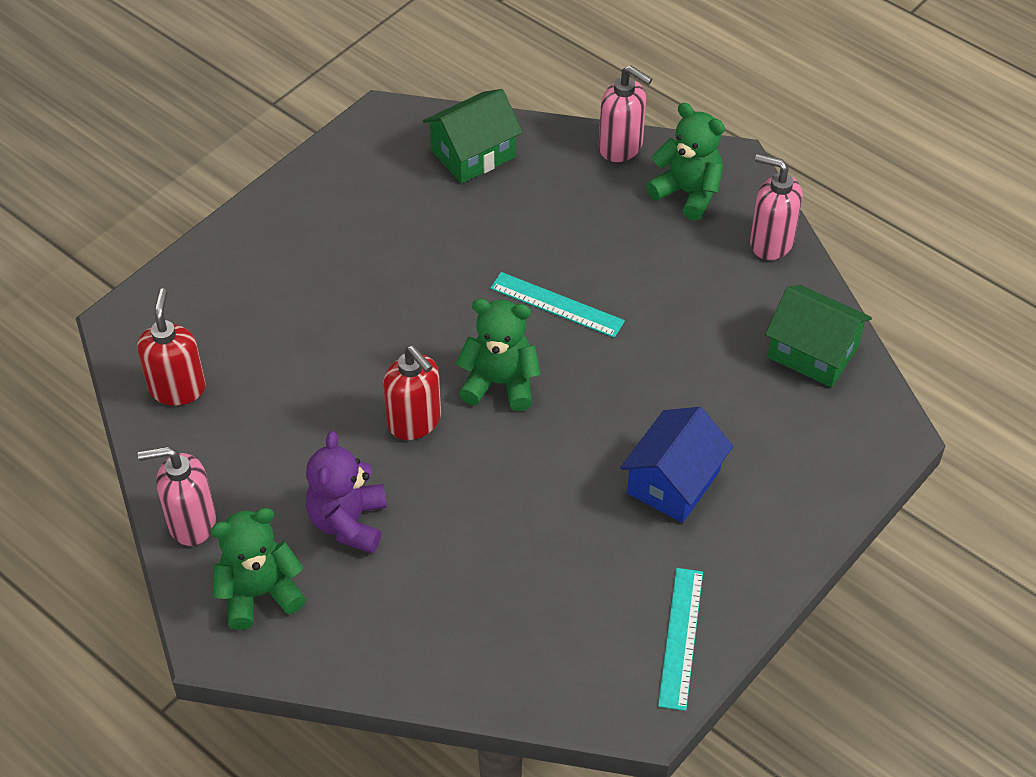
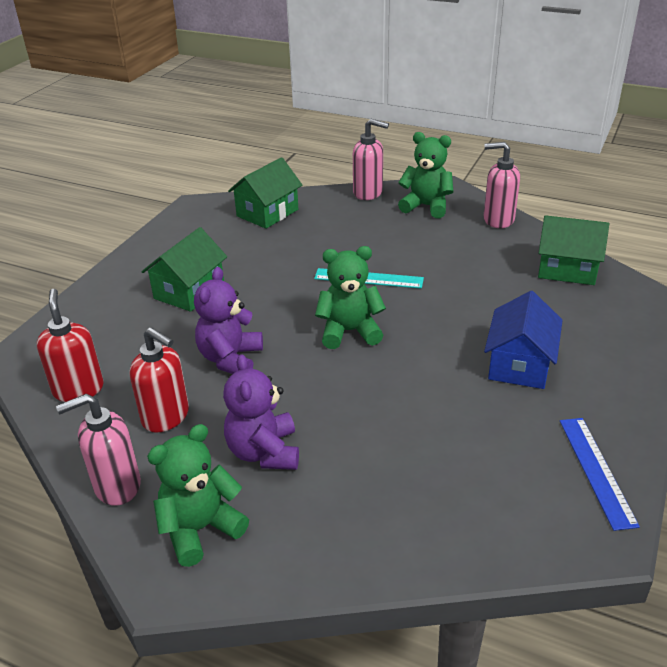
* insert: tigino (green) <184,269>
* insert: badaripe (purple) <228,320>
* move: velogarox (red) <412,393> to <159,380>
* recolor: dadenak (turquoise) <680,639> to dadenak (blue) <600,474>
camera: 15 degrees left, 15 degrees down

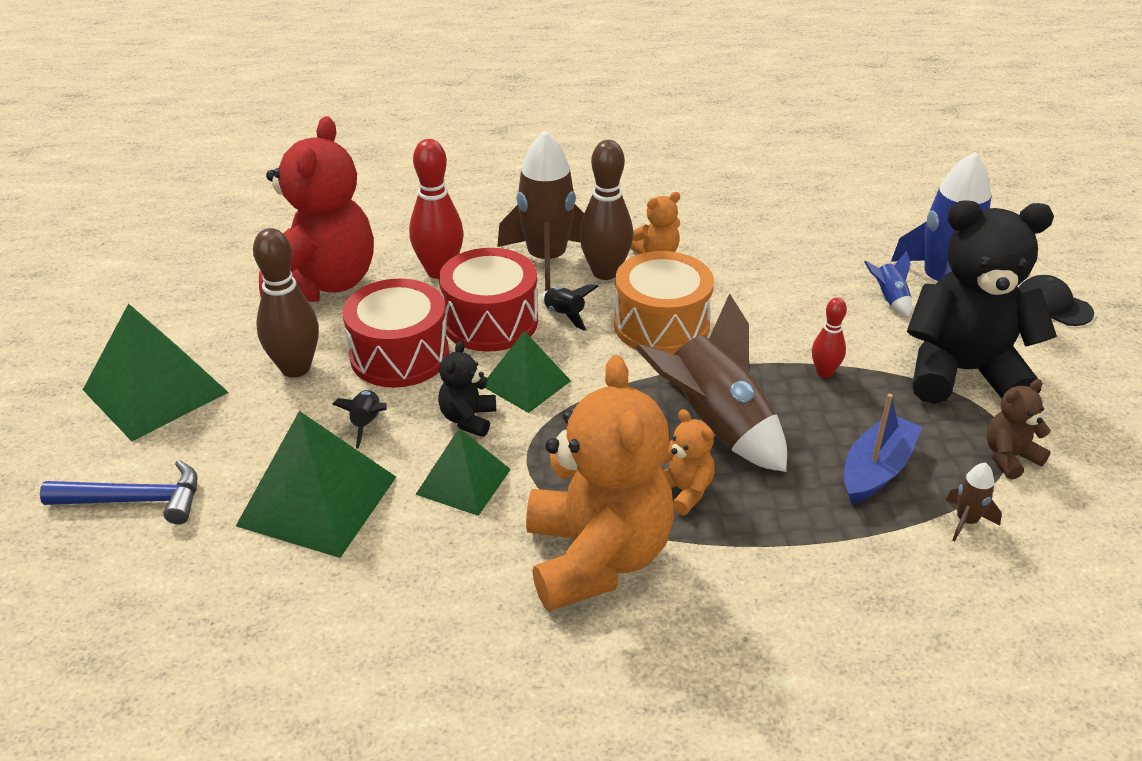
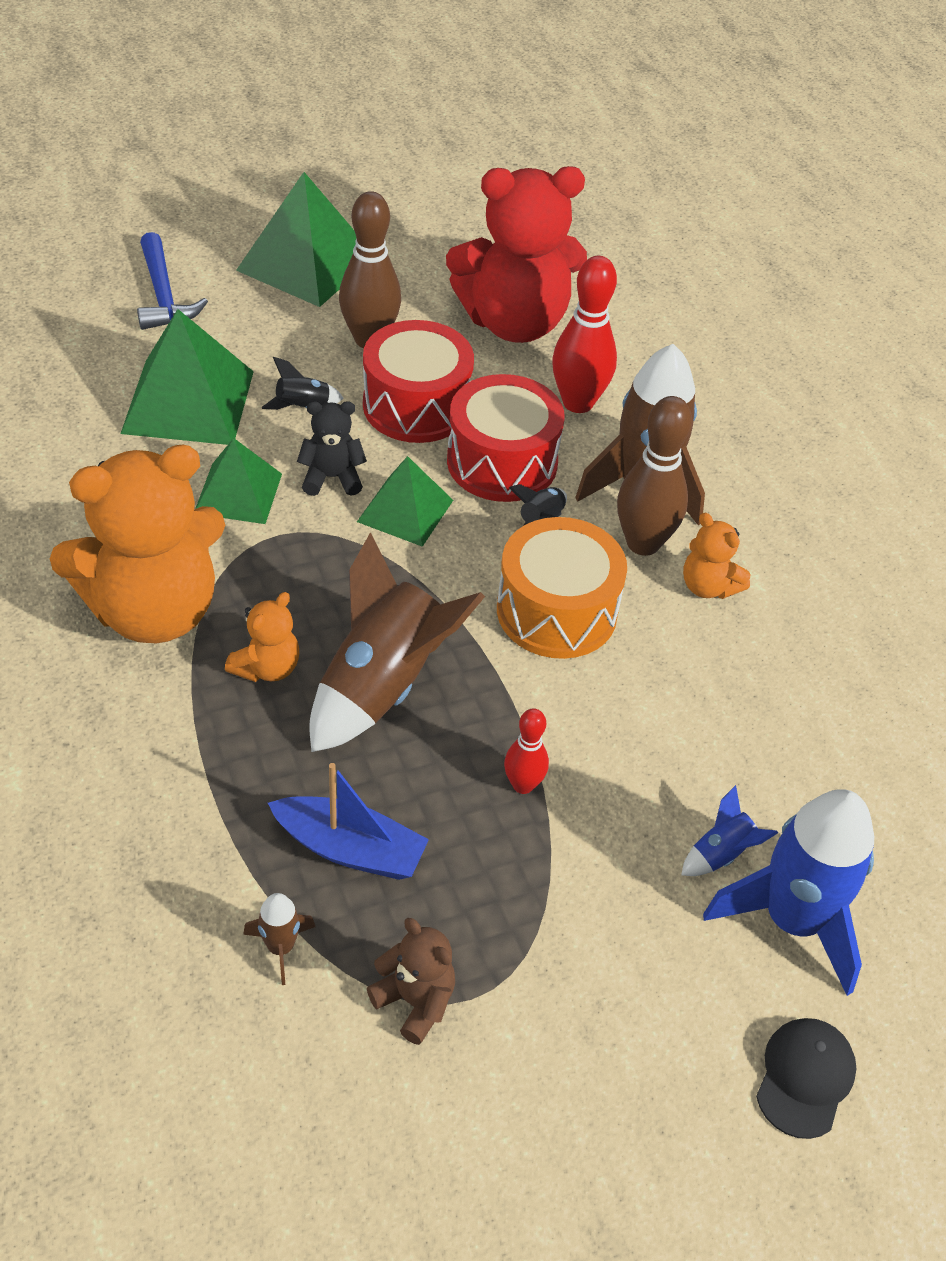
* delete: badaripe (black) <982,302>
camera: 70 degrees right, 10 degrees up

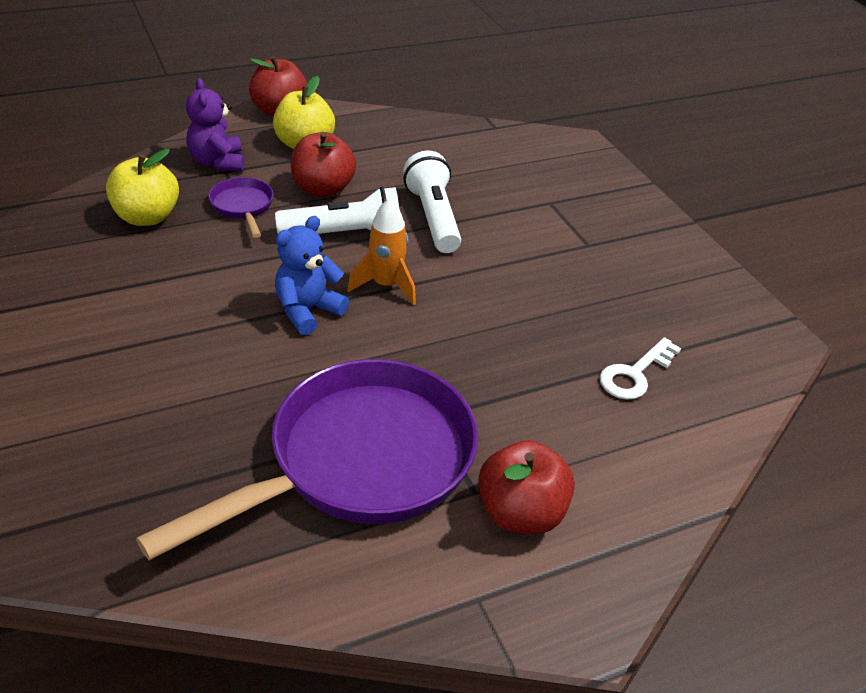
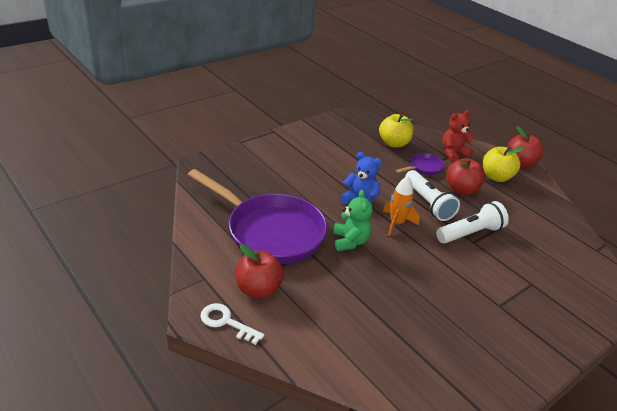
* insert: badaripe (green) <353,220>
* move: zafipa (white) <640,368> to <232,324>
* recolor: badaripe (purple) <215,124> to badaripe (red) <458,136>
camera: 75 degrees right, 5 degrees down

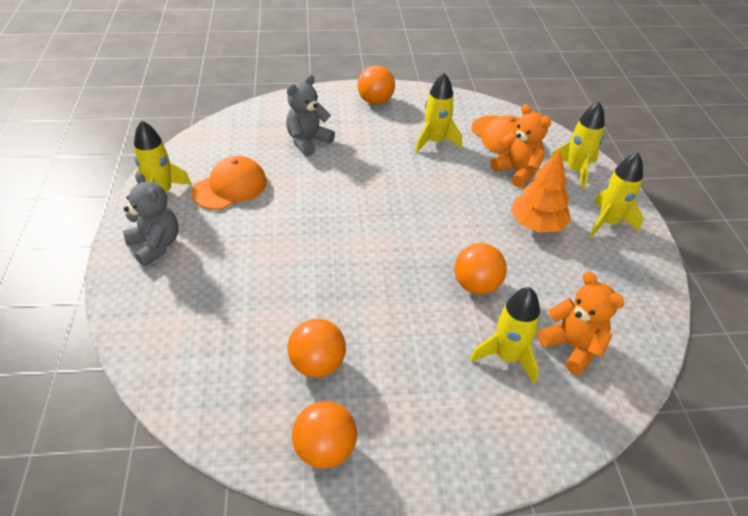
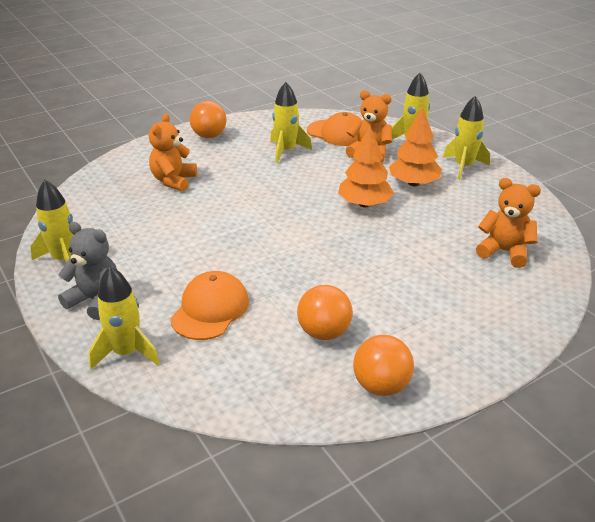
* delete: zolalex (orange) <481,269>
* insert: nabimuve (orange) <366,166>
* move: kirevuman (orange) <229,183> to <209,305>
* move: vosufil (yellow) <505,335> to <124,317>
* recolor: badaripe (grey) <310,115> to badaripe (orange) <173,152>
camera: 25 degrees left, 10 degrees down

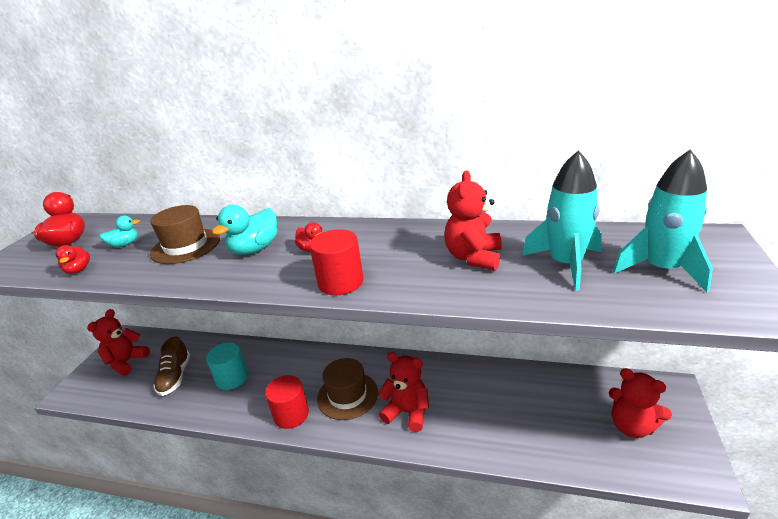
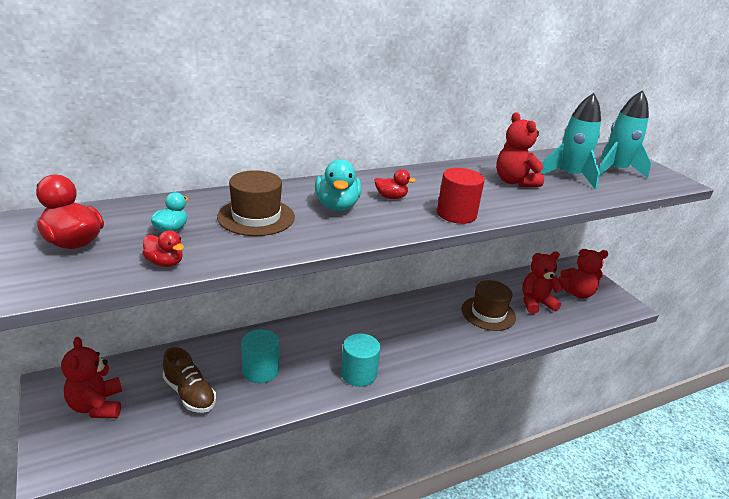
* move: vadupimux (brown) <347,389> to <489,305>
* move: badaripe (red) <403,392> to <542,282>
* recolor: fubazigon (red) <287,402> to fubazigon (turquoise) <360,360>
camera: 45 degrees left, 0 degrees up

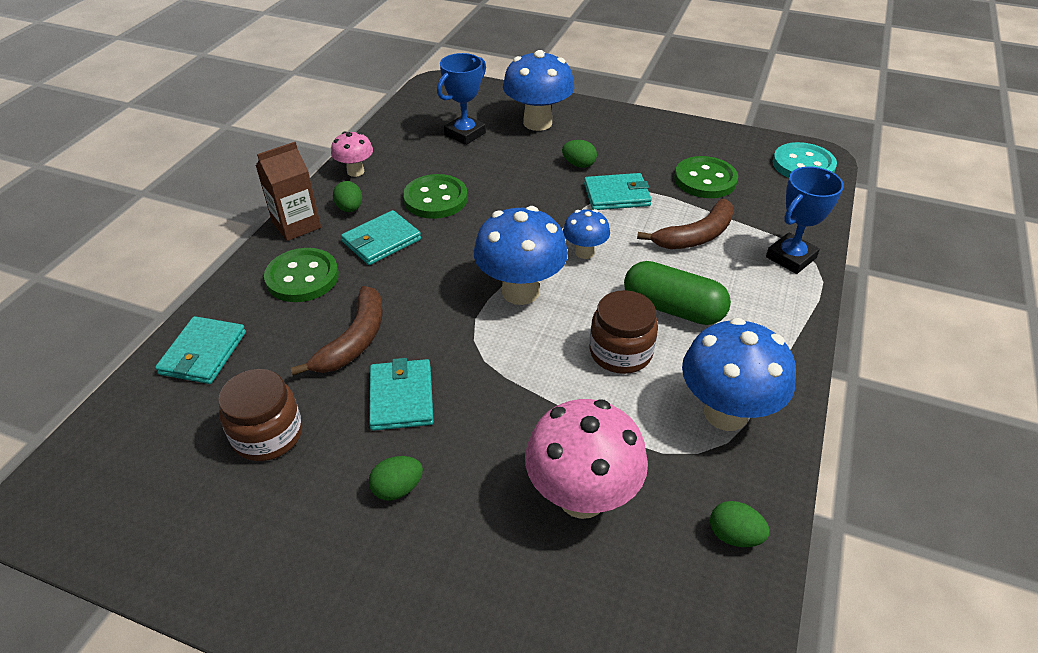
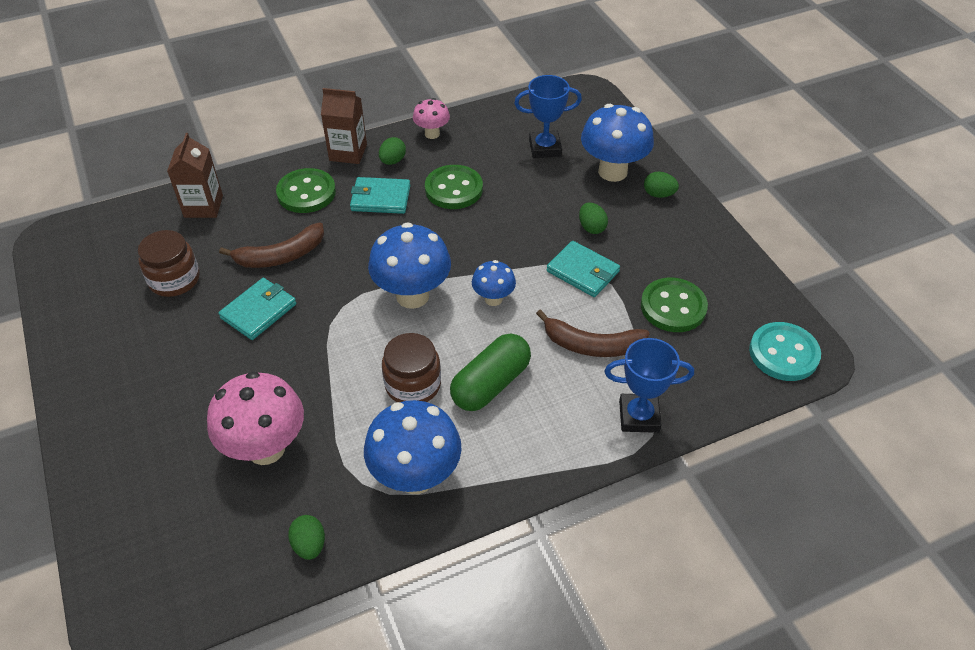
* move: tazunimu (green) <396,478> to <661,185>
* replace: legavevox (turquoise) <200,350> to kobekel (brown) <195,175>
* rotate: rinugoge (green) <677,293> = <490,372> 60 degrees clockwise
camera: 45 degrees right, 5 degrees up

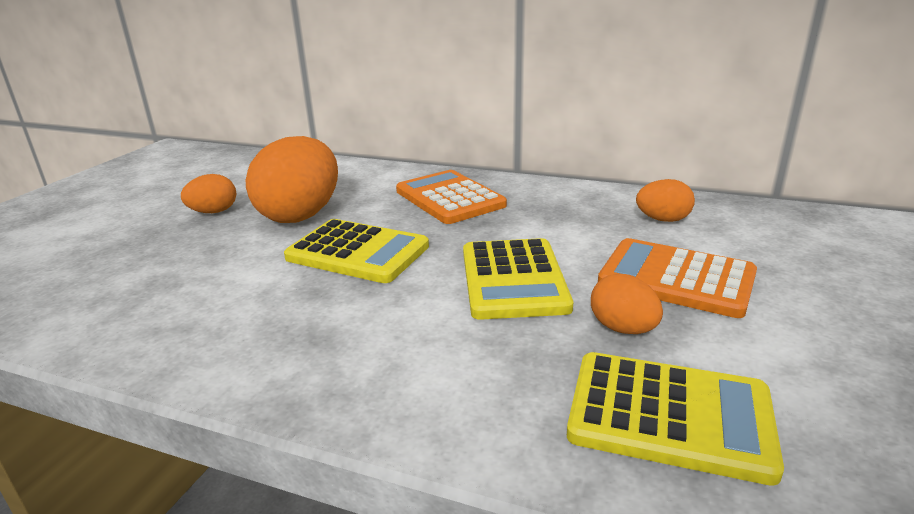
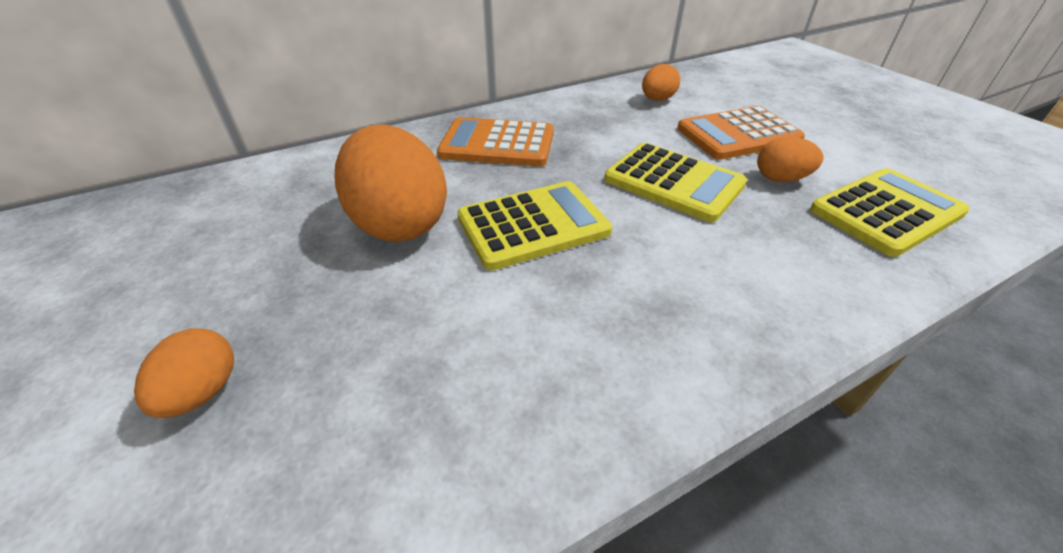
* move: tazunimu (orange) <208,193> to <184,373>
camera: 50 degrees left, 15 degrees up

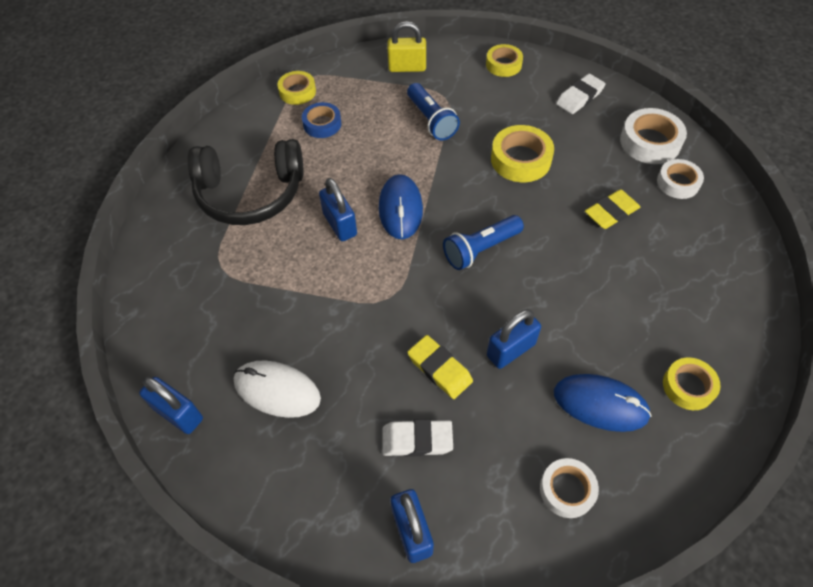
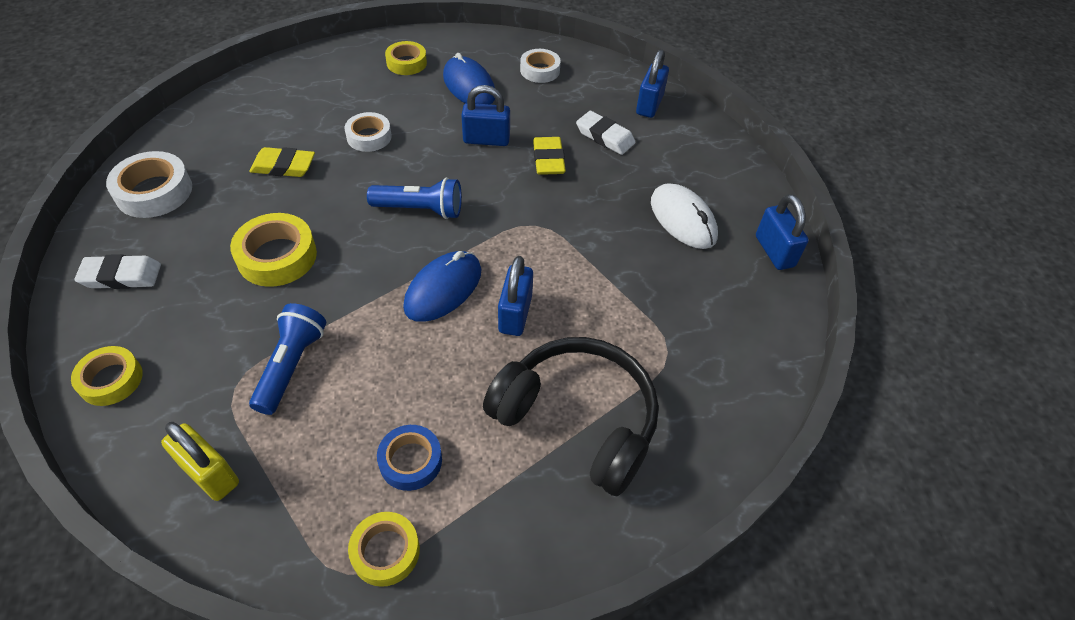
* move: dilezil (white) <680,179> to <368,132>
camera: 145 degrees left, 5 degrees down

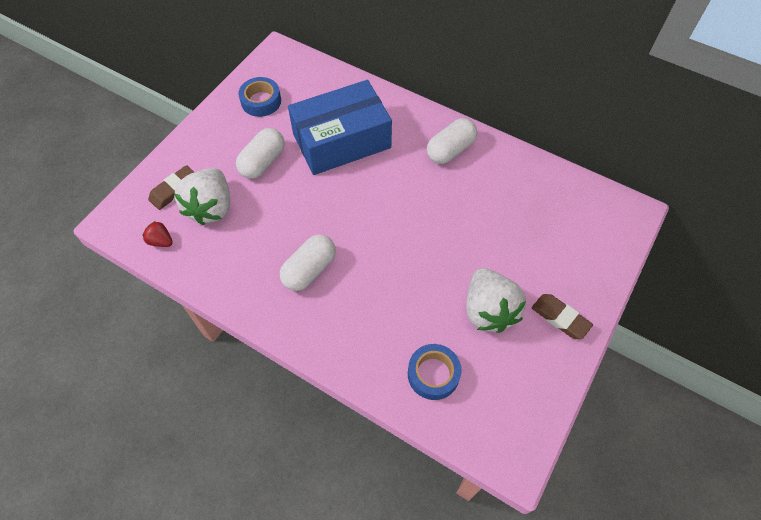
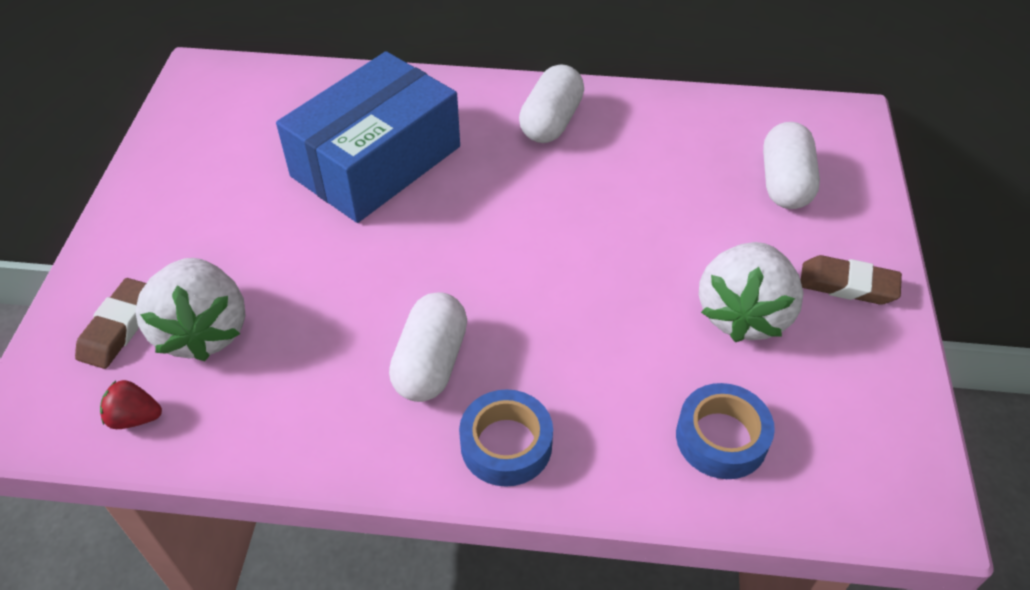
* move: rinugoge (white) <260,153> to <791,165>
* move: dilezil (blue) <259,97> to <506,438>
* rotate: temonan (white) <496,300> = <751,292> 60 degrees clockwise
camera: 25 degrees left, 10 degrees down

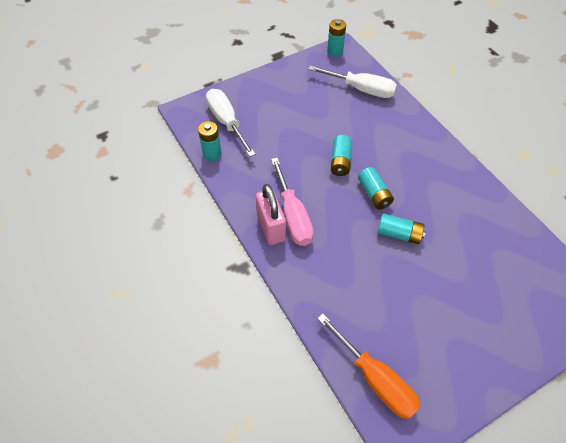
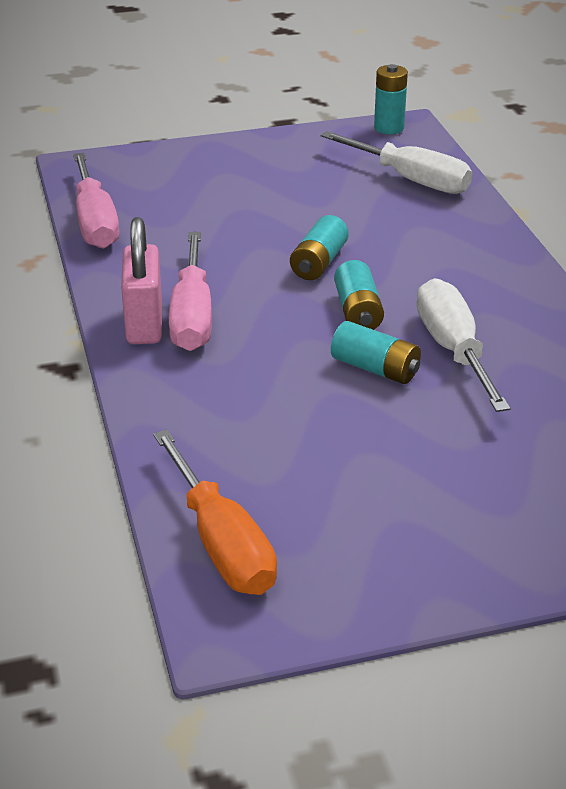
* move: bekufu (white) <231,123> to <463,345>
* replace: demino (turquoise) <210,141> to bekufu (pink) <96,201>
camera: 15 degrees right, 20 degrees down

